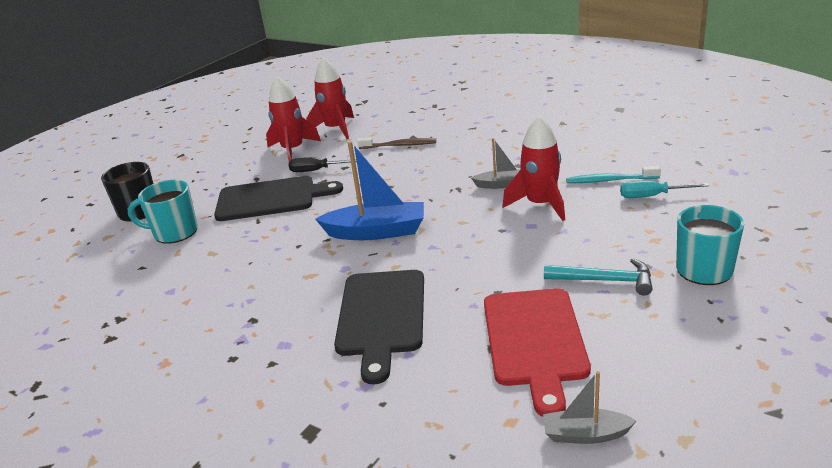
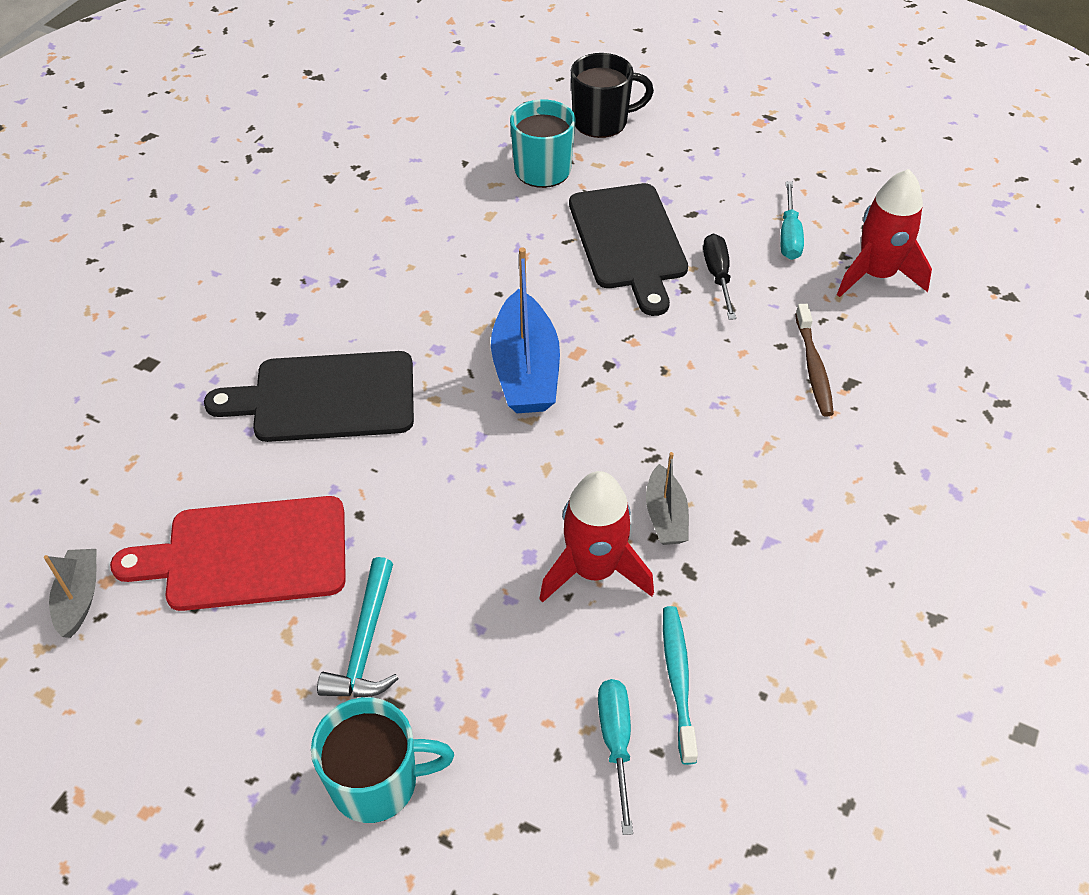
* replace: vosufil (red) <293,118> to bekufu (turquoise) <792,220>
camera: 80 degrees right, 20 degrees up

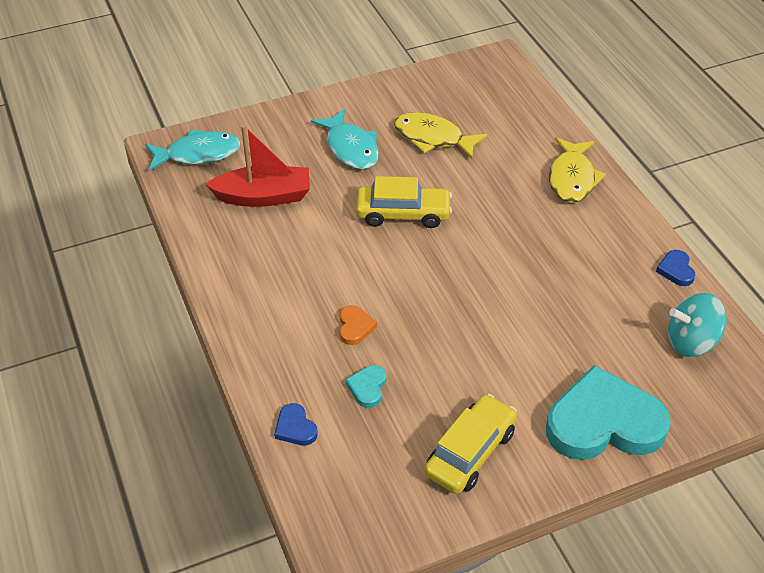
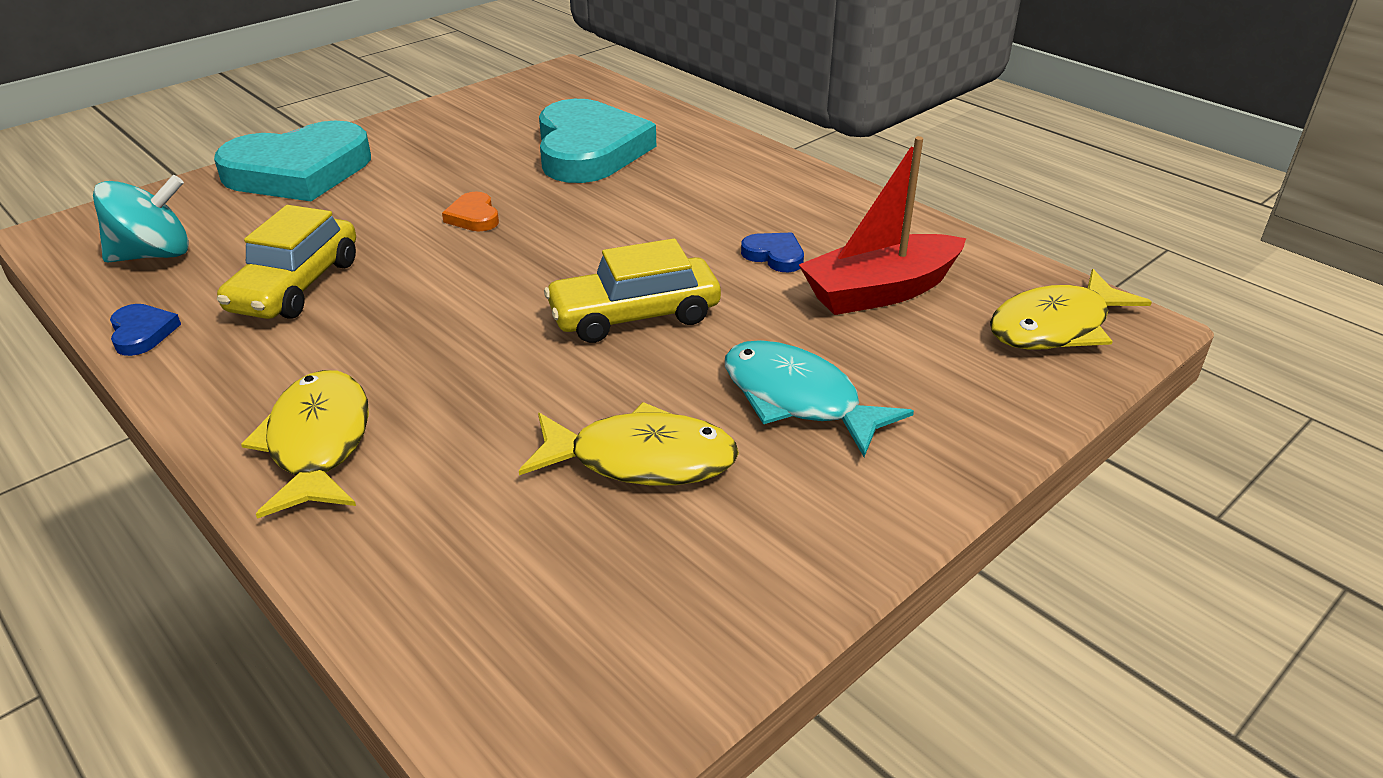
* move: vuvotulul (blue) <296,424> to <772,252>
* move: vuvotulul (orange) <358,325> to <470,211>
* move: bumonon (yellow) <470,444> to <286,262>
* recolor: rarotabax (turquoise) <193,150> to rarotabax (yellow) <1071,309>
* resize: vuvotulul (turquoise) <365,386> = <597,141> x2.47
camera: 160 degrees right, 10 degrees down

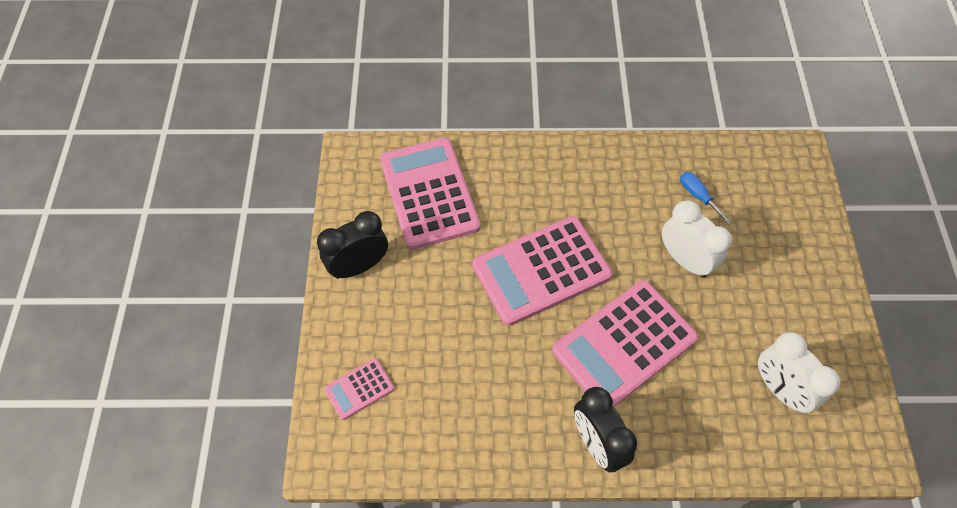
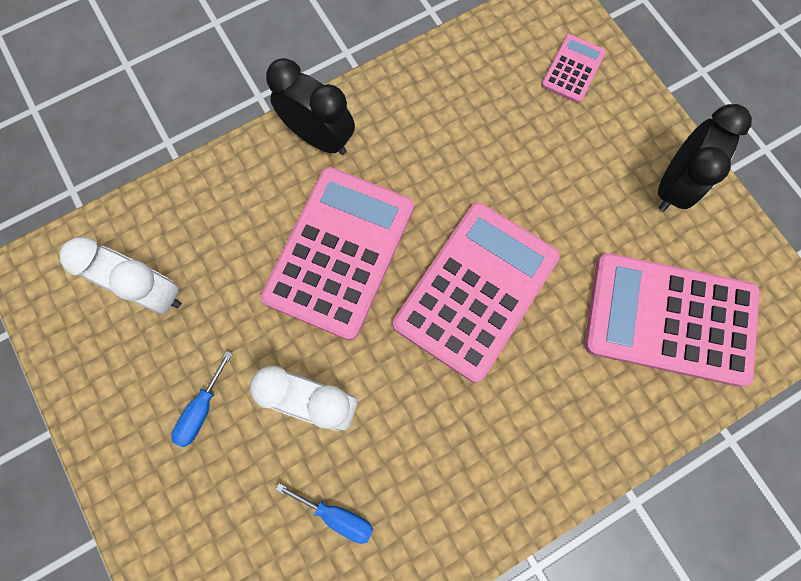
* insert: bekufu (blue) <201,399>
* rotate: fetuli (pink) <430,194> = <672,320> 150 degrees clockwise
camera: 150 degrees right, 15 degrees up

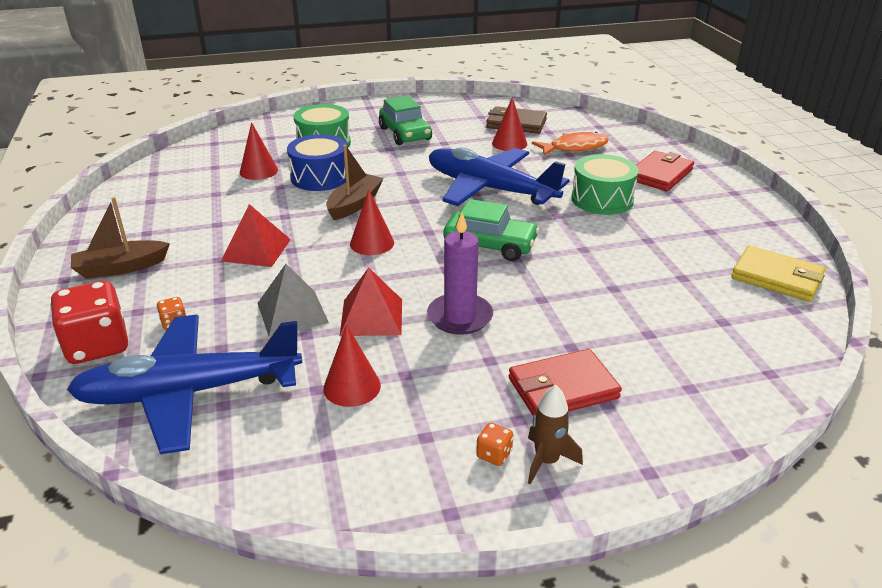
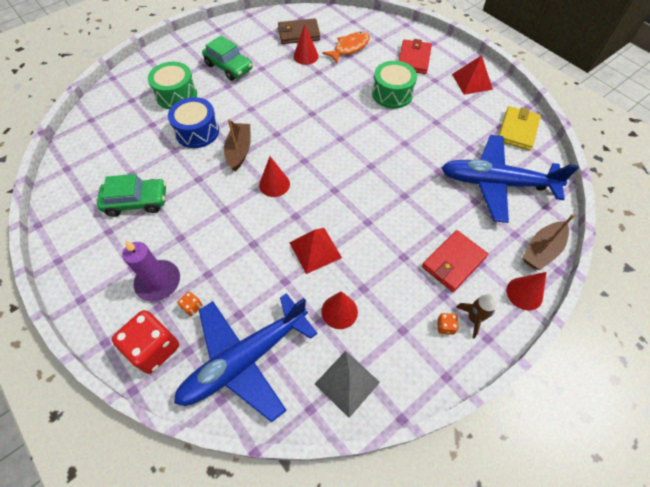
* move: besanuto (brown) <120,238> to <548,242>
* move: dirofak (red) <256,235> to <472,75>
* move: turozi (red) <259,151> to <526,291>
* move: dirofak (grey) <293,300> to <347,384>
* move: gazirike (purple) <460,273> to <151,271>
* move: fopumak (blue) <499,177> to <510,179>
* move: bumonon (green) <492,230> to <131,195>
* rotate: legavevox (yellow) <778,273> = <520,128> 75 degrees counterclockwise
camera: 25 degrees left, 25 degrees up

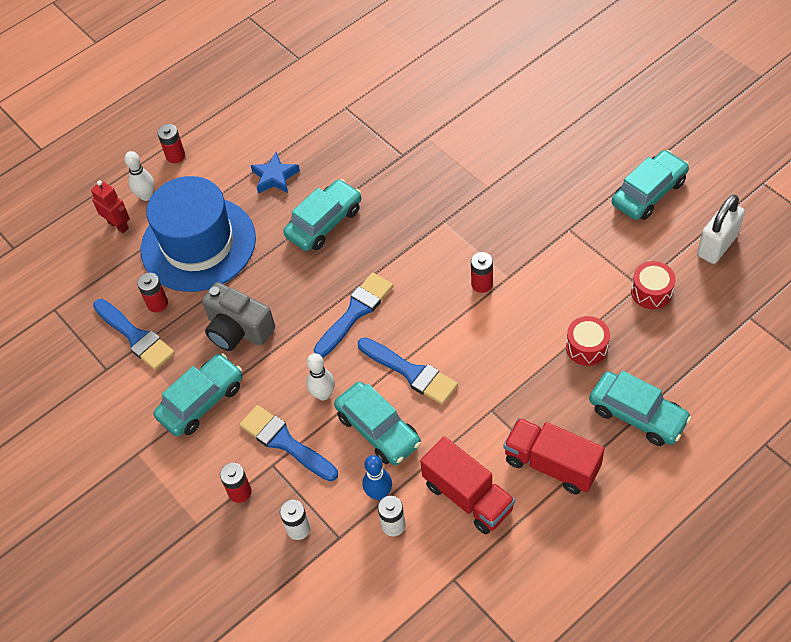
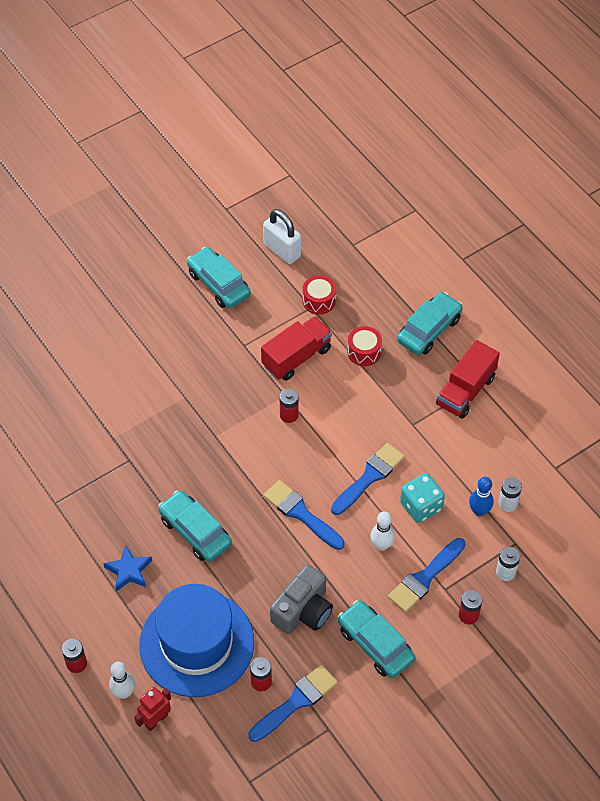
* move: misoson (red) <467,485> to <296,348>
* replace: bumonon (turquoise) <377,423> to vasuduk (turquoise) <422,498>
camera: 90 degrees left, 0 degrees up

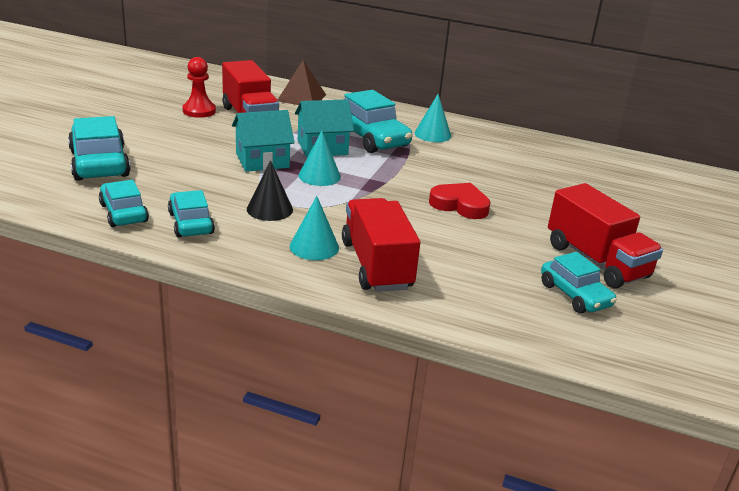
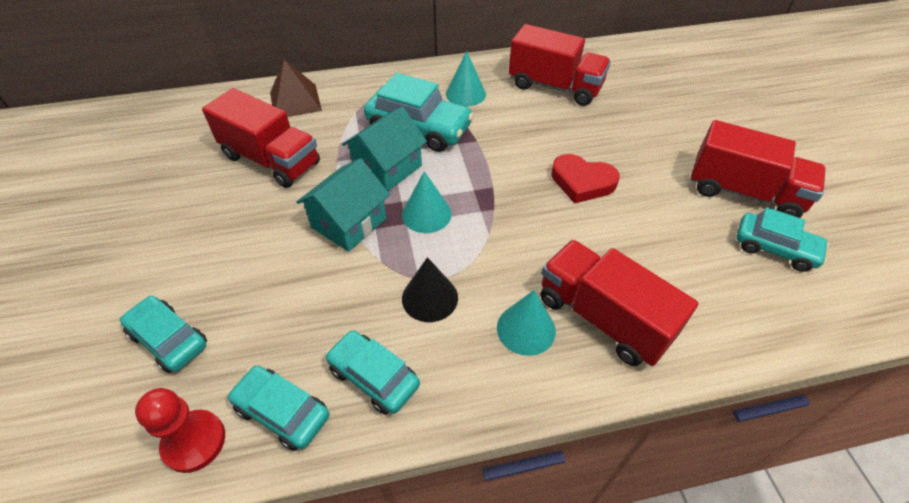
* insert: misoson (red) <560,65>
* move: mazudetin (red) <199,87> to <180,430>
* rotate: vuvotulul (red) <460,201> = <585,179> 150 degrees counterclockwise
* resize: bumonon (turquoise) <99,148> = <163,334> x0.64
camera: 30 degrees left, 20 degrees up

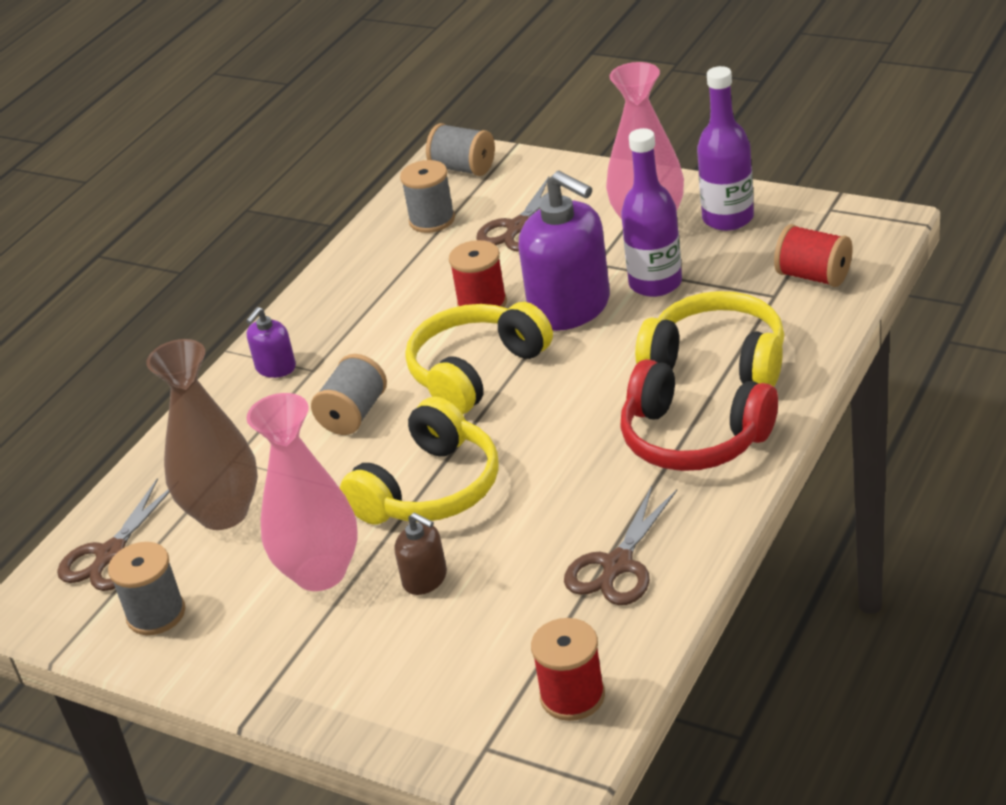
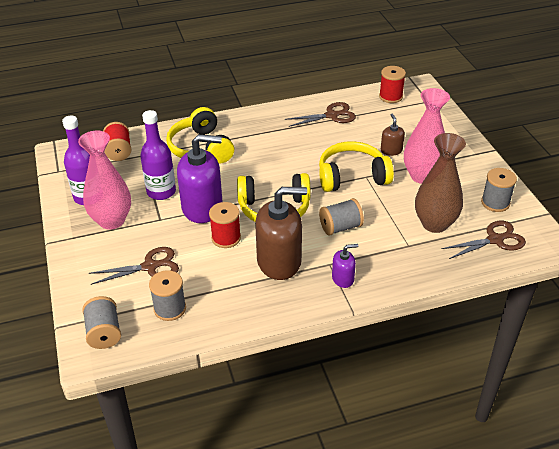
* delete: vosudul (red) <699,415>
* insert: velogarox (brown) <281,233>
* rotate: velogarox (purple) <564,251> = <200,178> 90 degrees clockwise
camera: 140 degrees left, 5 degrees up

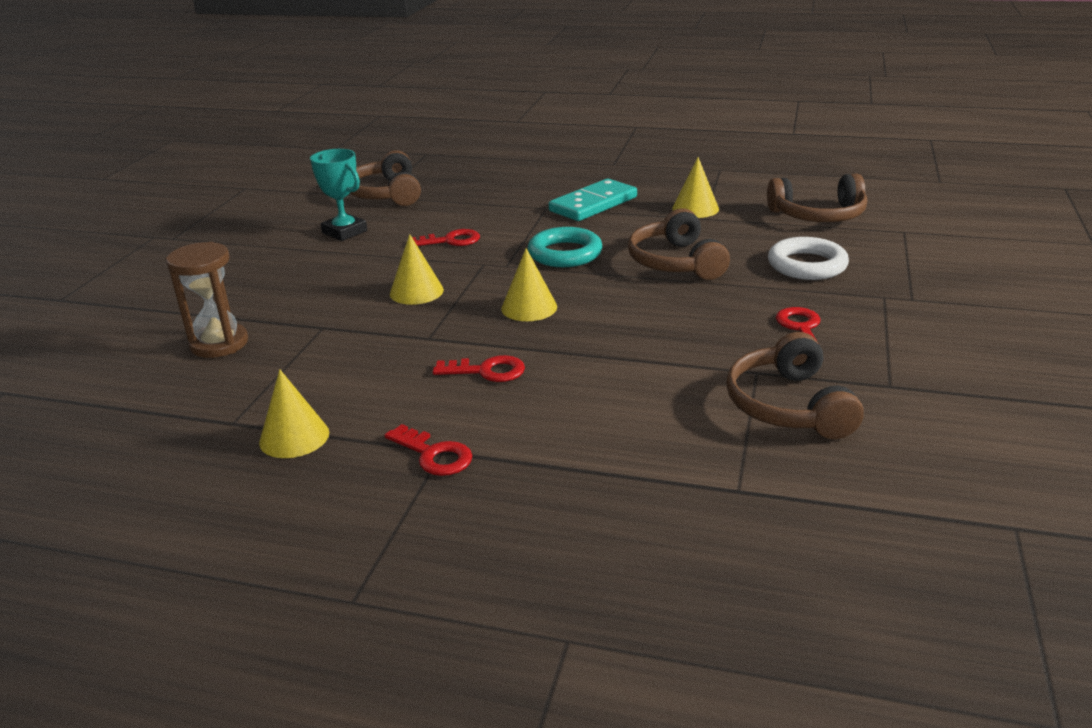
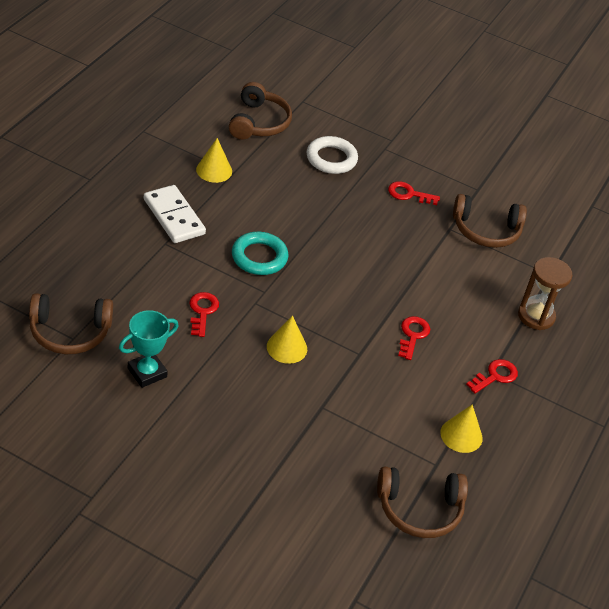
* delete: turozi (yellow) <529,284>
* move: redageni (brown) <207,300> to <545,293>
* move: vosudul (brown) <679,244> to <422,502>
* recolor: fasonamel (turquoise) <593,200> to fasonamel (white) <175,214>
camera: 85 degrees left, 15 degrees up

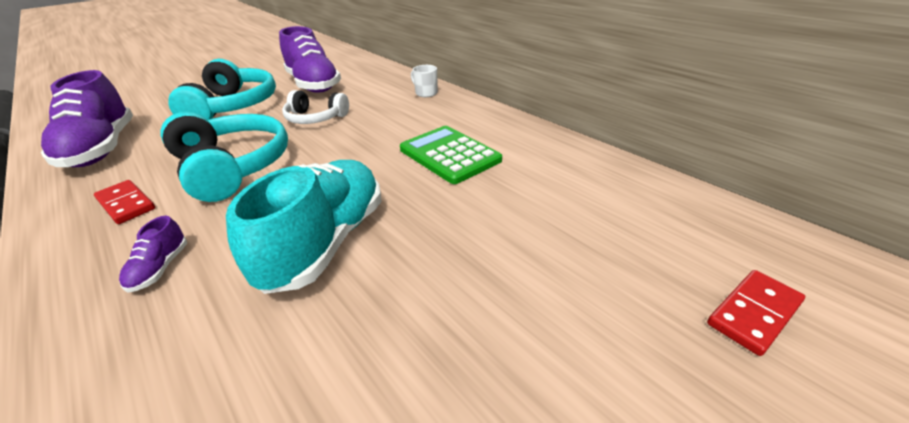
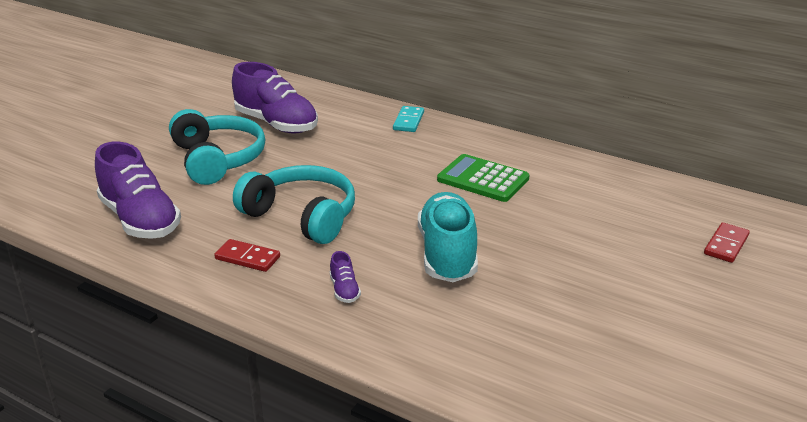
* delete: vosudul (white) <315,107>
* replace: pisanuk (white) <424,81> to fasonamel (turquoise) <408,119>
camera: 20 degrees left, 5 degrees down

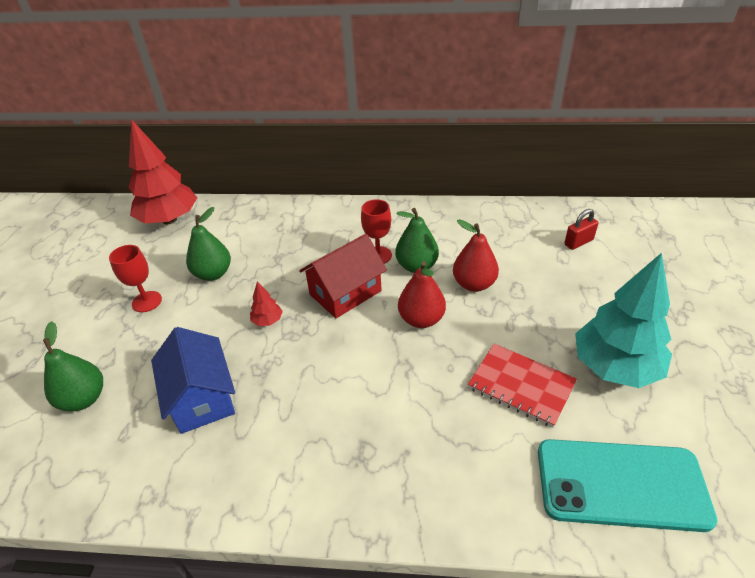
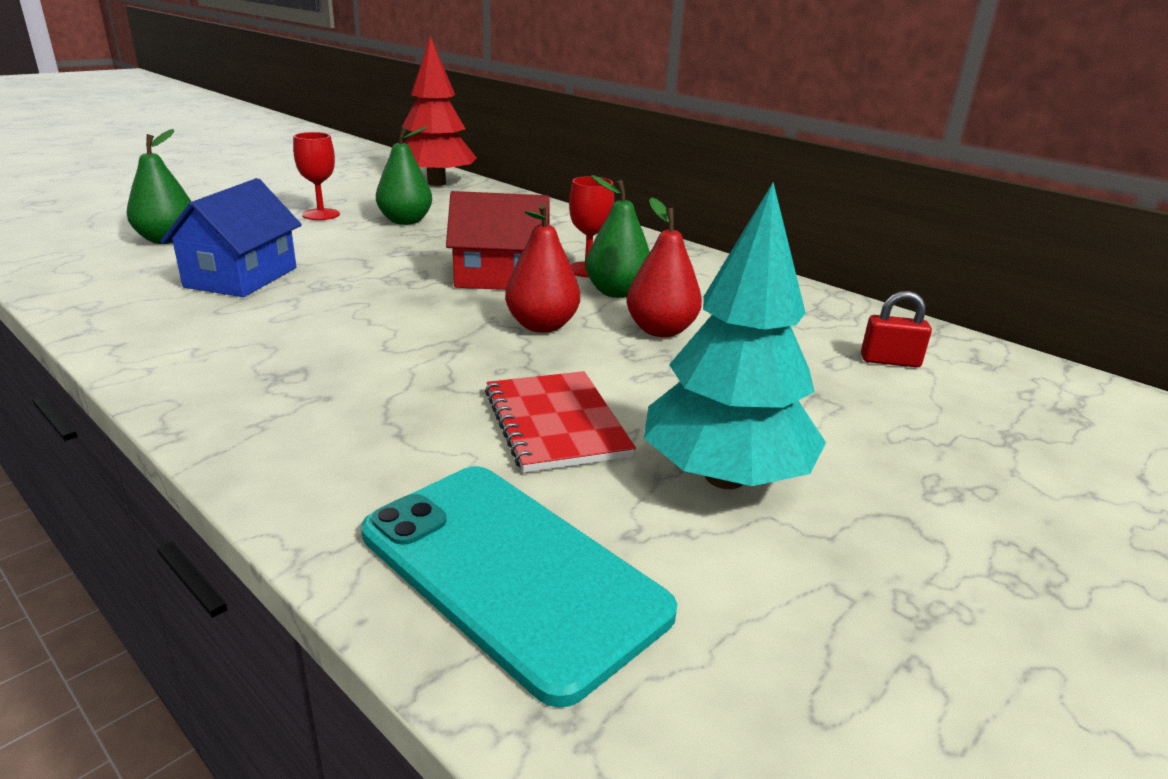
* delete: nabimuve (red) <266,304>
camera: 35 degrees right, 15 degrees down

